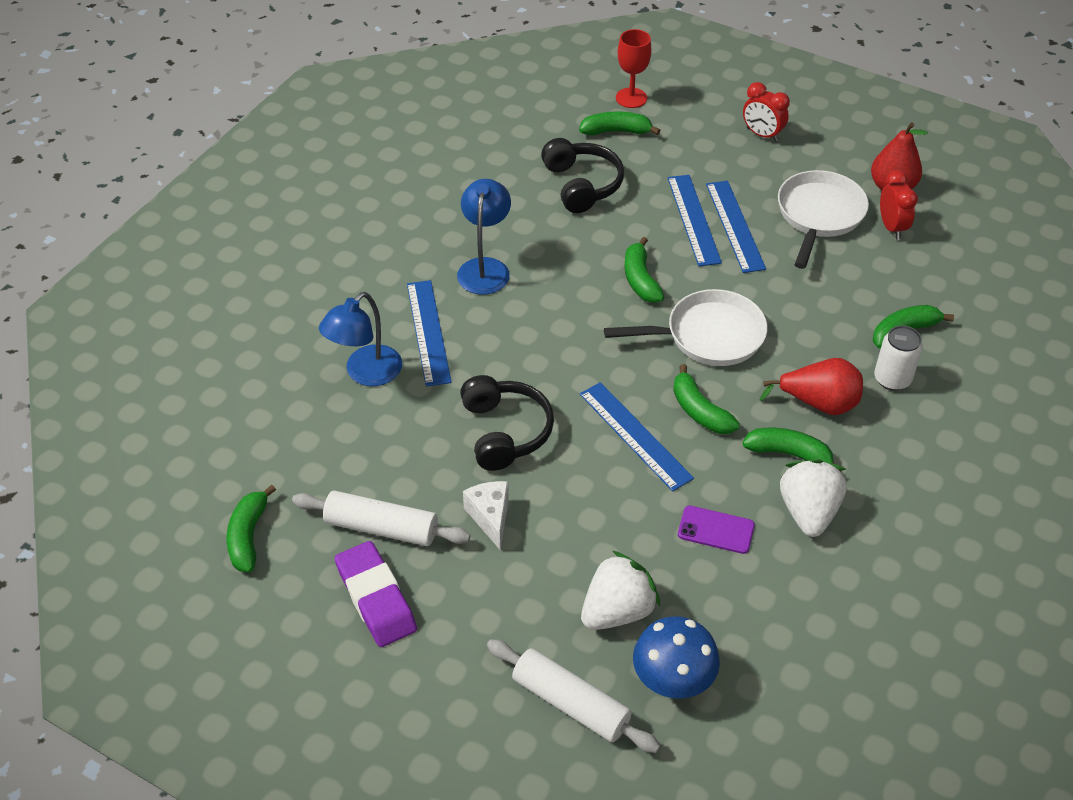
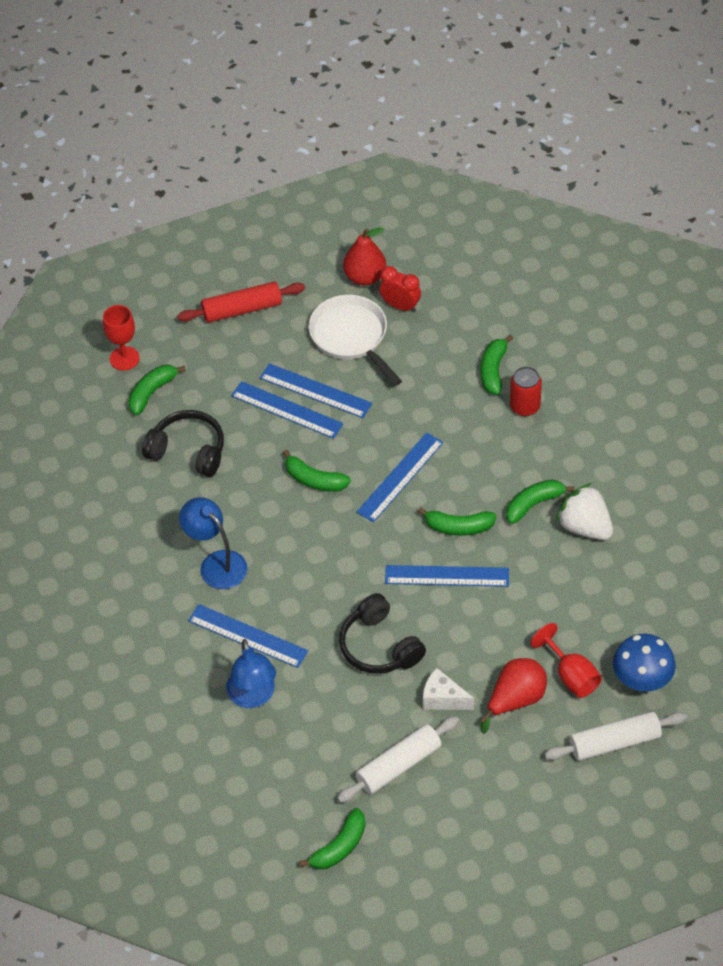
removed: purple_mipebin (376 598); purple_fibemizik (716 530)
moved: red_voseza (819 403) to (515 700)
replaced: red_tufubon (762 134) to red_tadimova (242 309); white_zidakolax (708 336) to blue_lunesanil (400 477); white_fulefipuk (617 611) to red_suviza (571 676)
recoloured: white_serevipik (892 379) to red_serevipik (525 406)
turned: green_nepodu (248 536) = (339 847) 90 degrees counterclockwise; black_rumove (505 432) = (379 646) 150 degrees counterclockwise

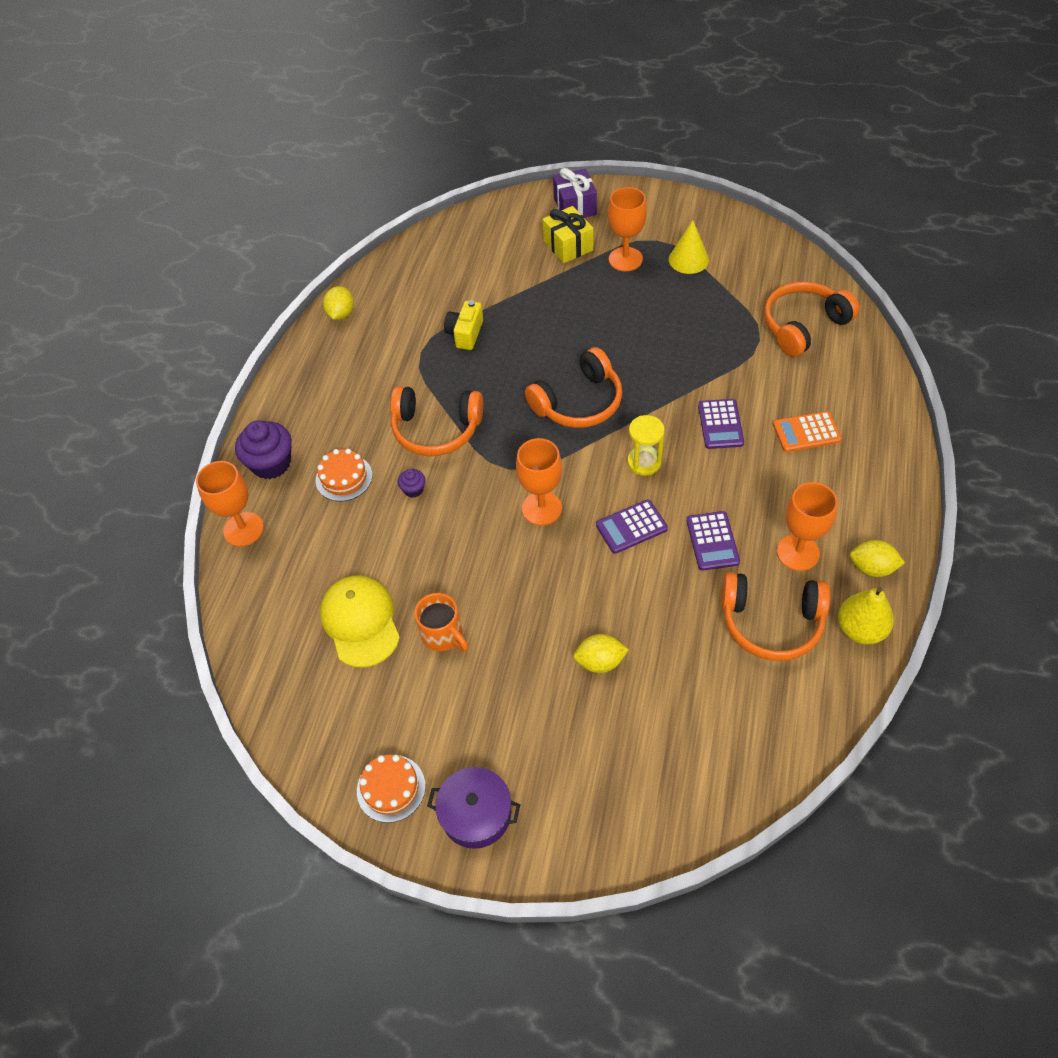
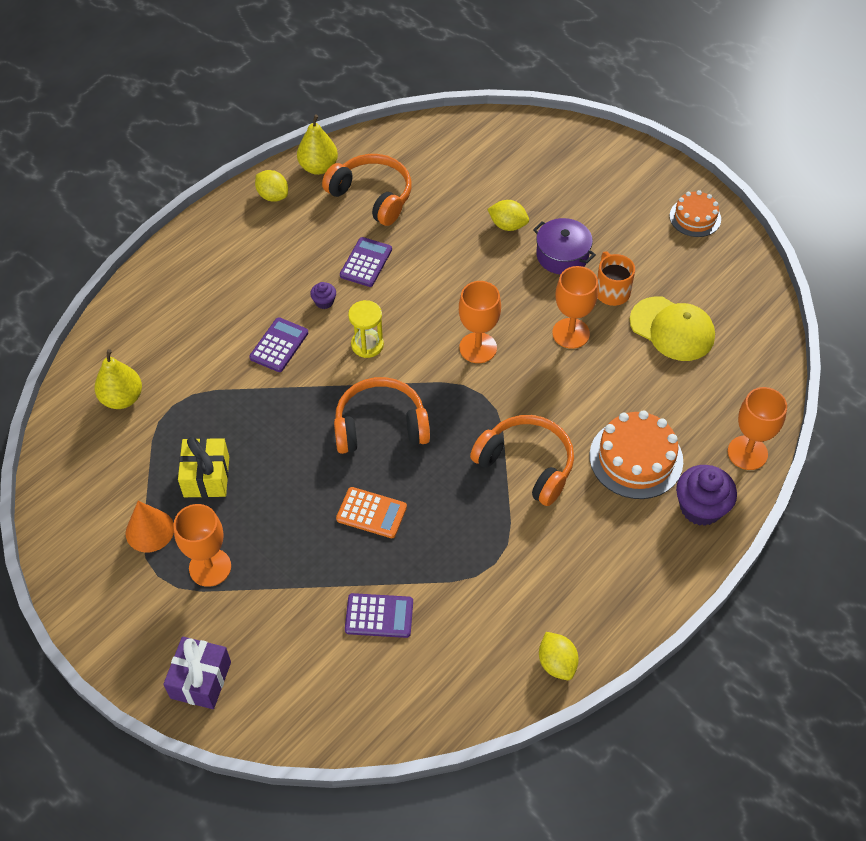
removed: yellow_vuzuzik (465 334)
moved: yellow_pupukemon (568 245) to (206 476); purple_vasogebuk (413 489) to (324 302); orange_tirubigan (806 432) to (371 513); purple_tirubigan (631 527) to (379 616); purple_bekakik (476 813) to (562 255); orange_suviza (798 552) to (571 333)
replaced: orange_rumove (803 325) to yellow_voseza (122 398)
recoloured: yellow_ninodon (688 259) to orange_ninodon (150 530)
turned: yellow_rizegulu (341 314) = (557 663) 60 degrees counterclockwise; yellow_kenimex (360 622) = (672 329) 60 degrees counterclockwise
resized: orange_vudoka (344 478) = (636 458) x1.60

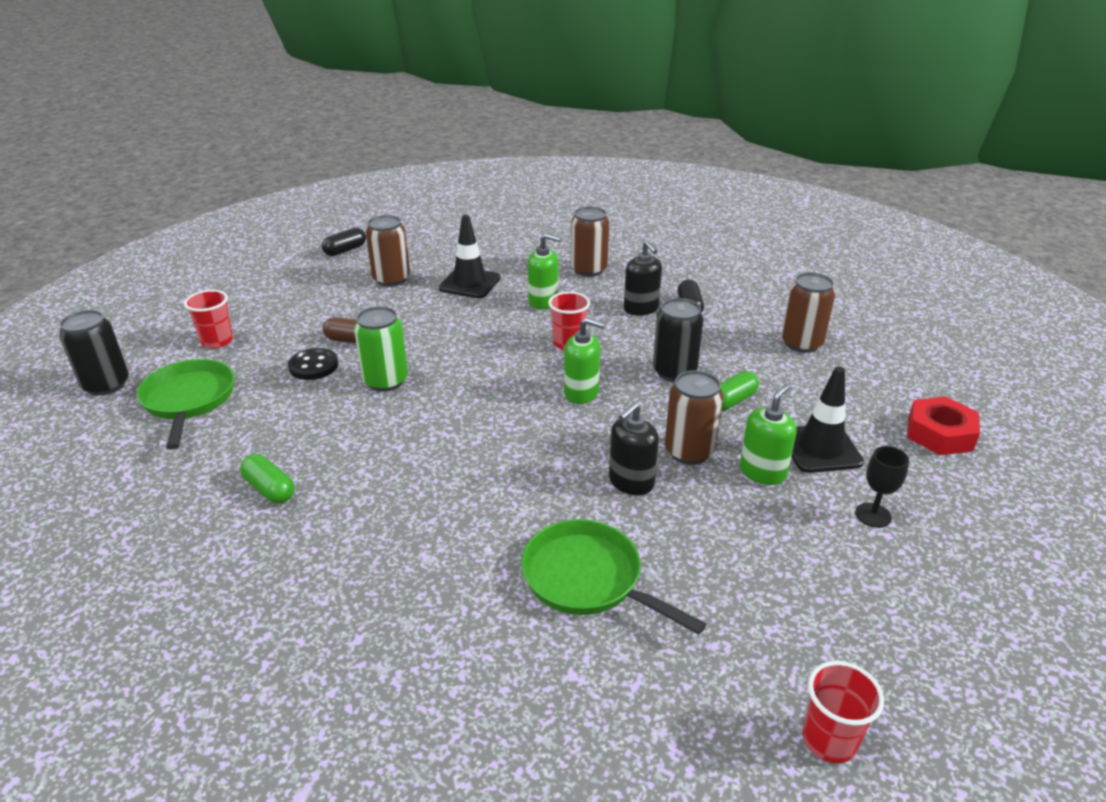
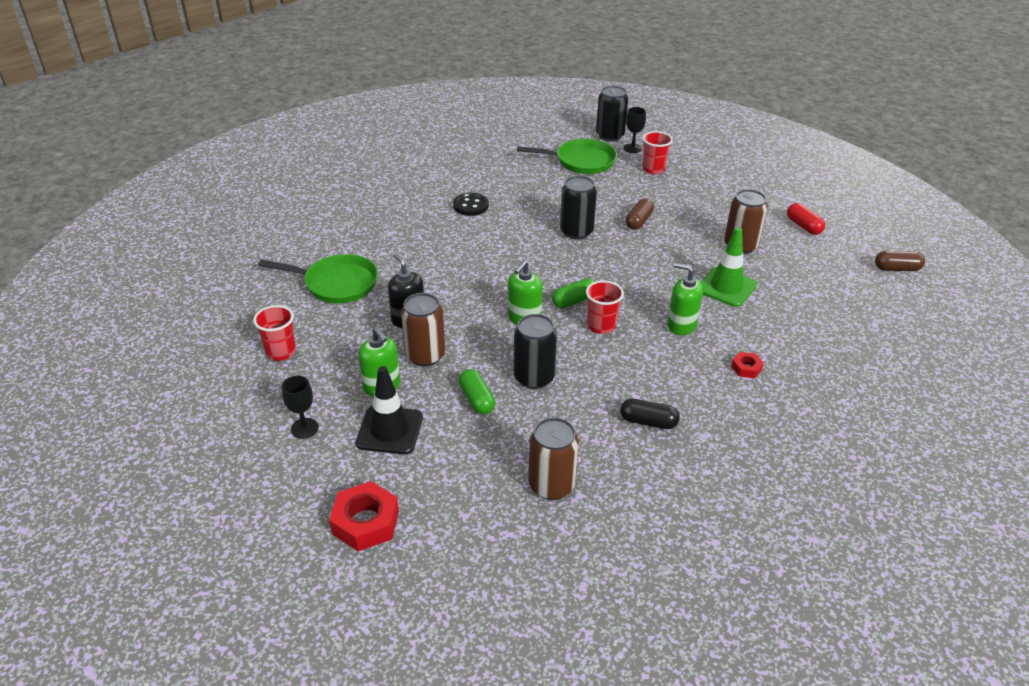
removed: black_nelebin (641 309)
added: black_suviza (632 148); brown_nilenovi (897 268)
moved: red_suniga (829 740) to (281 352); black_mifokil (313 366) to (470 206); green_nilenovi (270 489) to (574 301)
replaced: brown_serevipik (588 270) to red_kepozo (746 368)
recoloured: green_serevipik (385 381) to black_serevipik (576 232); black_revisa (469 283) to green_revisa (726 287); black_nilenovi (345 250) to red_nilenovi (803 226)
turned: green_zidakolax (588 579) = (336 284) 45 degrees clockwise; green_nelebin (543 301) = (681 325) 90 degrees clockwise

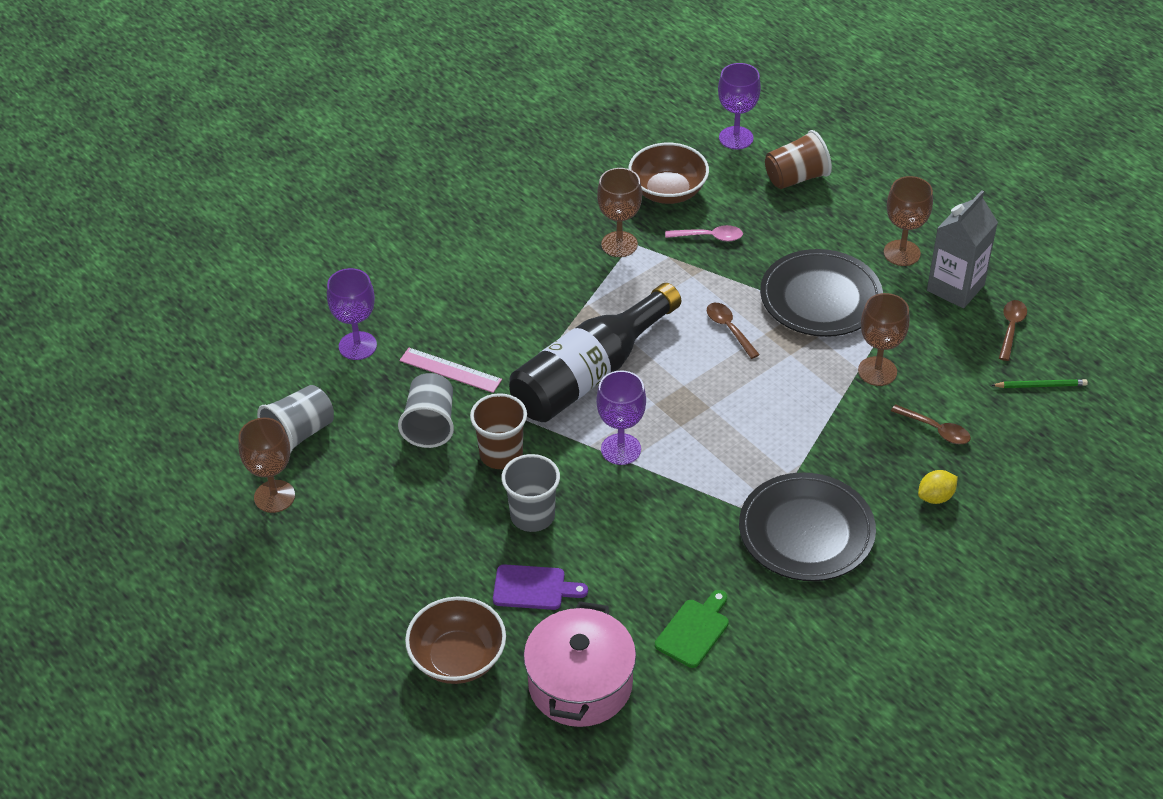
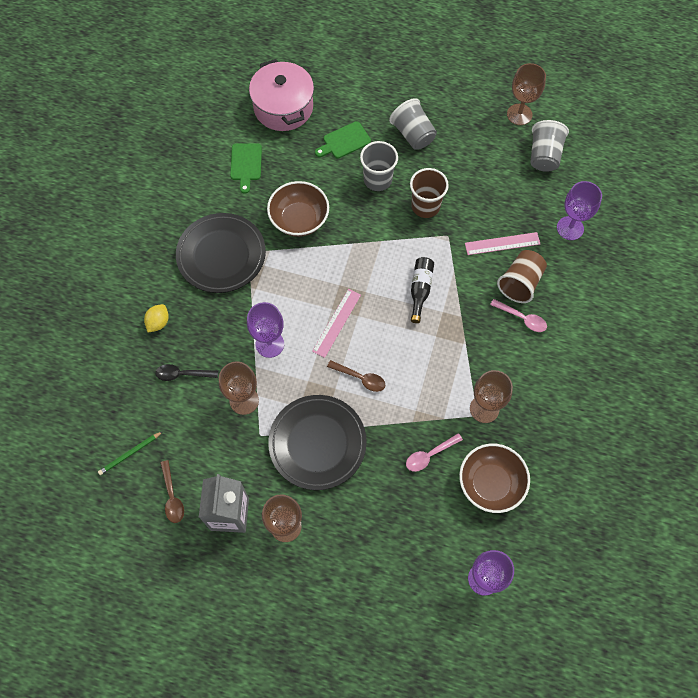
added: pink_lunesanil (336 322); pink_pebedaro (522 318)
moved: purple_suviza (621 449) to (269 344); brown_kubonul (458 658) to (299 219); grey_suniga (430 424) to (413 134); brown_suniga (796 178) to (520 283)
recoloured: brown_pebedaro (936 430) to black_pebedaro (182 374); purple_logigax (533 588) to green_logigax (344 141)
resized: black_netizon (589 374) = (420 290) x0.45

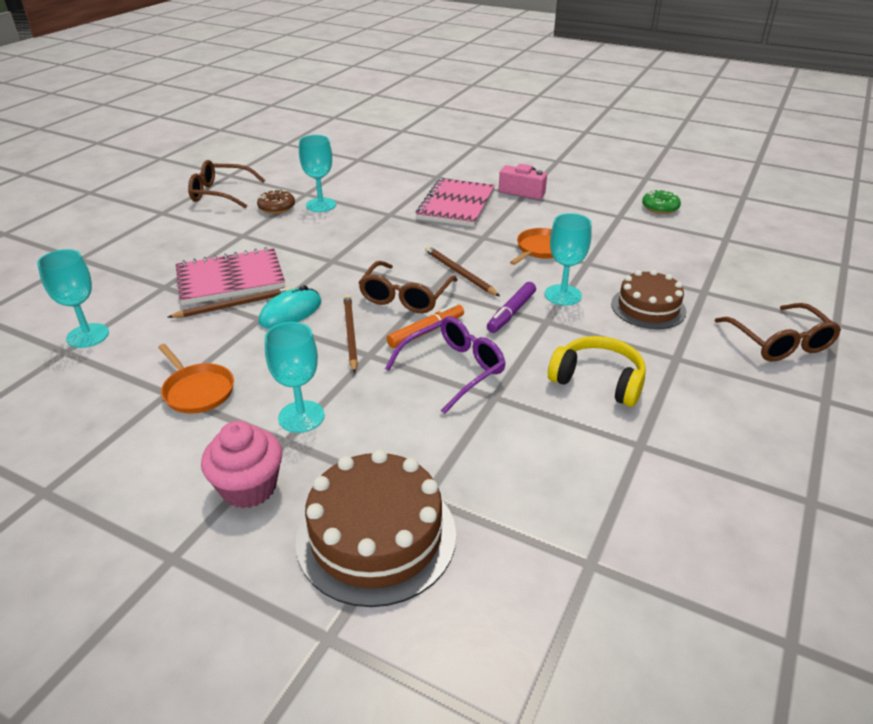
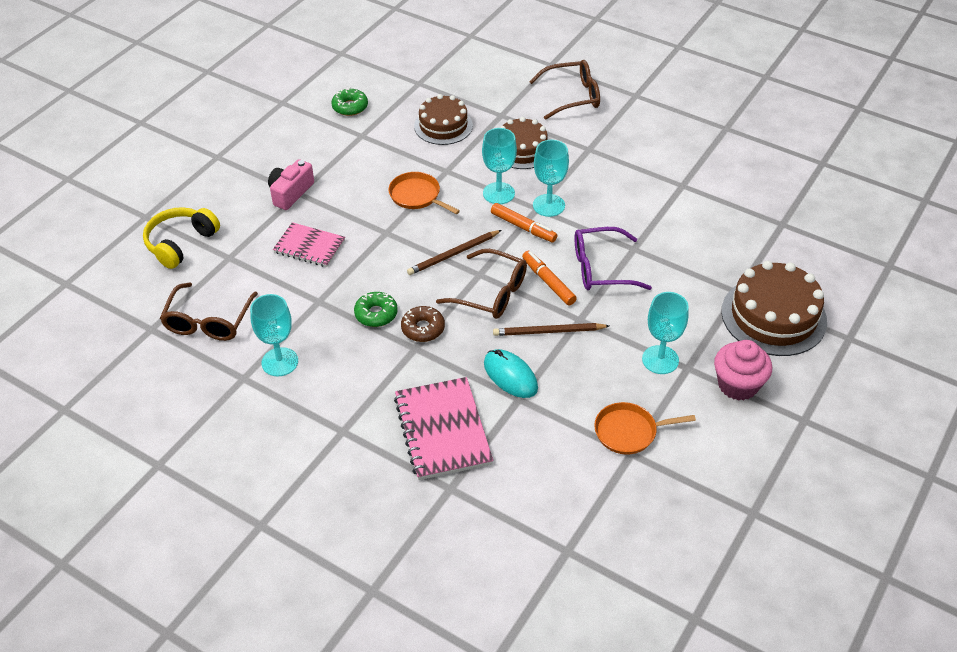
removed: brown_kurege (234 305)
added: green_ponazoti (376 314); brown_vudoka (443 126)
moved: yellow_rumove (598 380) to (180 243); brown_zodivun (220 193) to (208 321); brown_ponazoti (277 207) to (423 328); turquoise_suviza (88 335) to (548 205)
recoloured: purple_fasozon (511 313) to orange_fasozon (523 227)
turned: purple_zodivun (453 369) = (601 268) 60 degrees counterclockwise; orange_zidakolax (197 391) = (628 432) 150 degrees counterclockwise
resized: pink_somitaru (456 205) = (309 246) x0.64

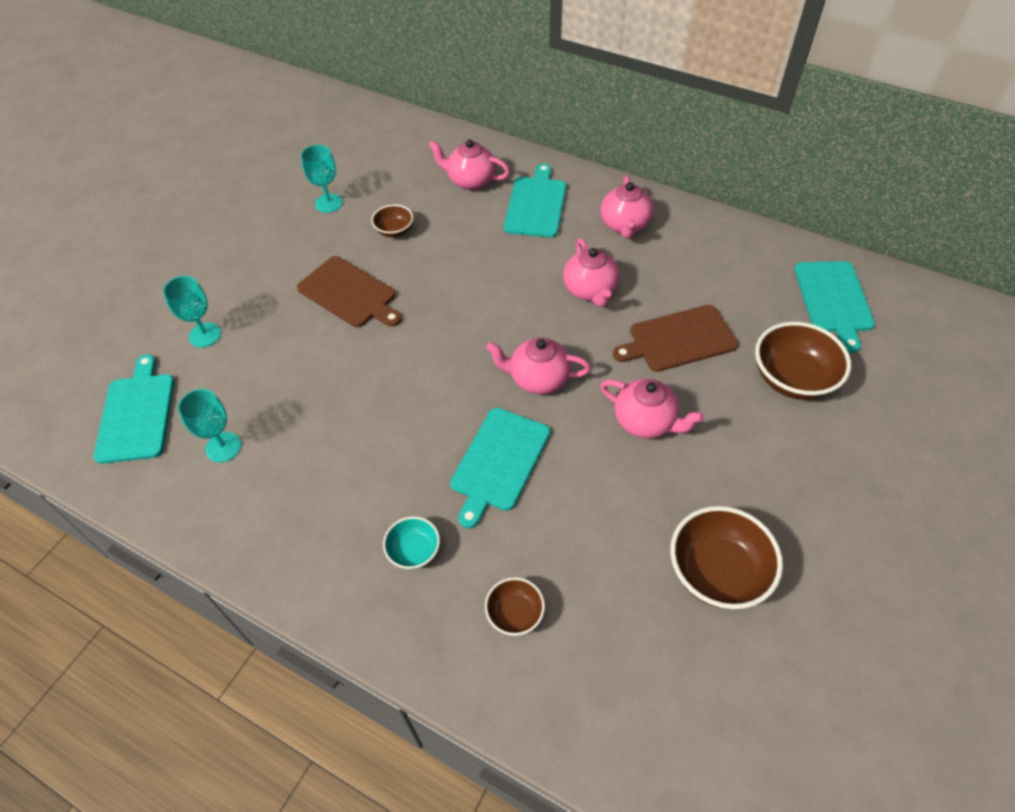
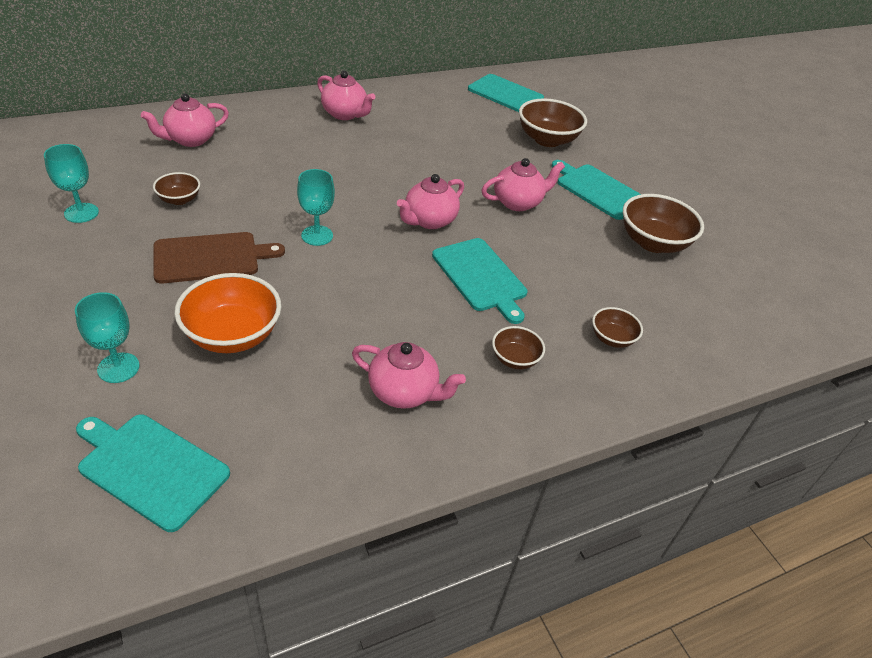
removed: brown_logigax (679 339)
added: orange_kubonul (233 335)
moved: turquoise_suviza (223 447) to (317 235); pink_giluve (590 290) to (404 392); turquoise_logigax (536 204) to (598 190)
recoloured: turquoise_kubonul (414 551) to brown_kubonul (515 359)

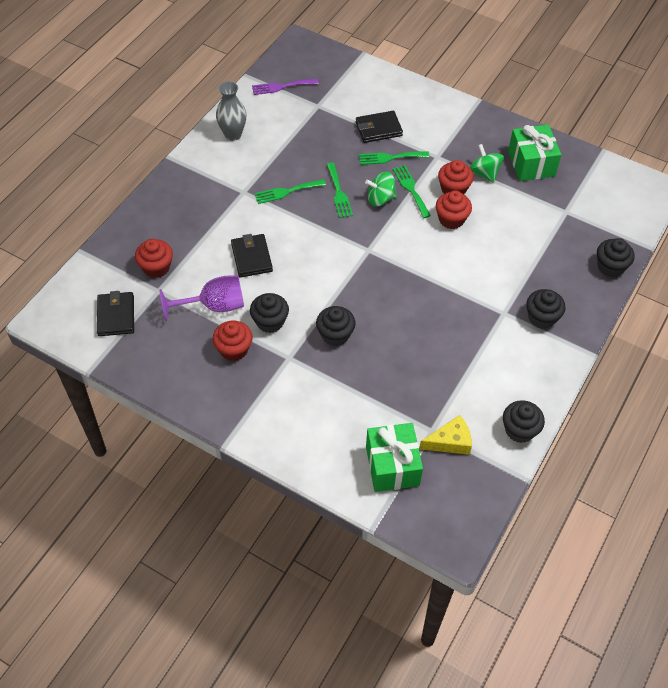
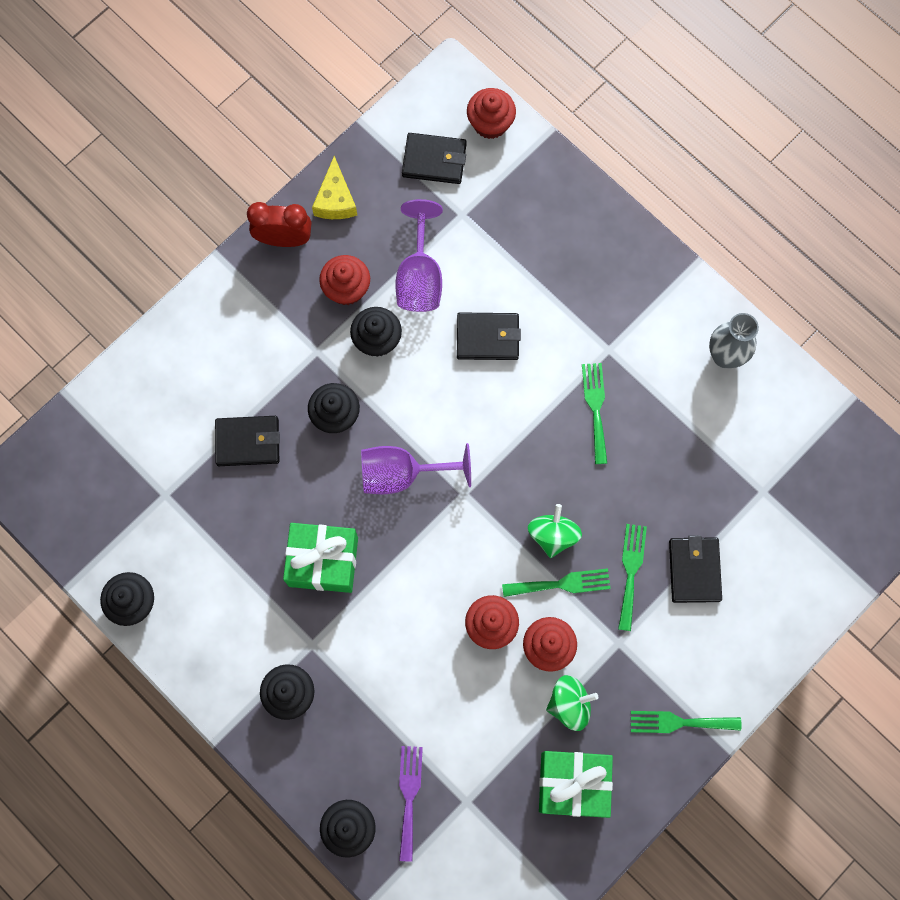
added: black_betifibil (248 442); red_tufubon (284 239); purple_suviza (402 474)
moved: green_pupukemon (392 466) to (323 561); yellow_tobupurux (450 441) to (335 200); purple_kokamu (281 86) to (409 796); red_vasogebuk (156 267) to (490 123); green_kokamu (339 193) to (679 722)

